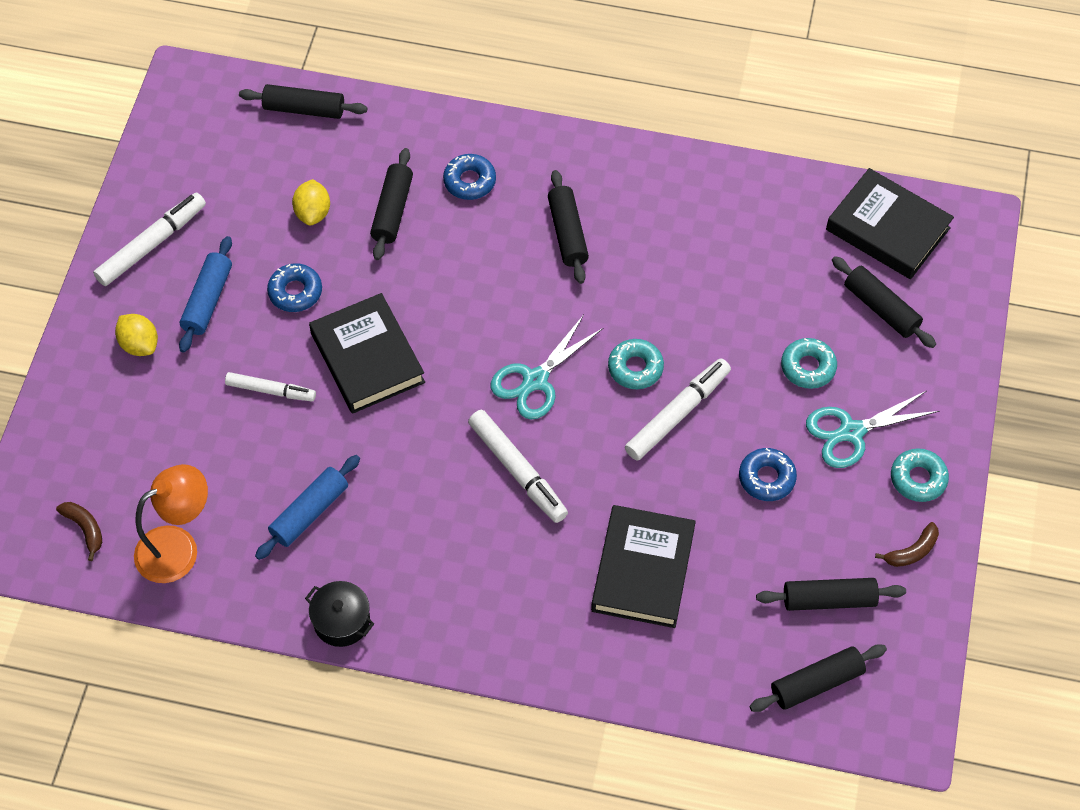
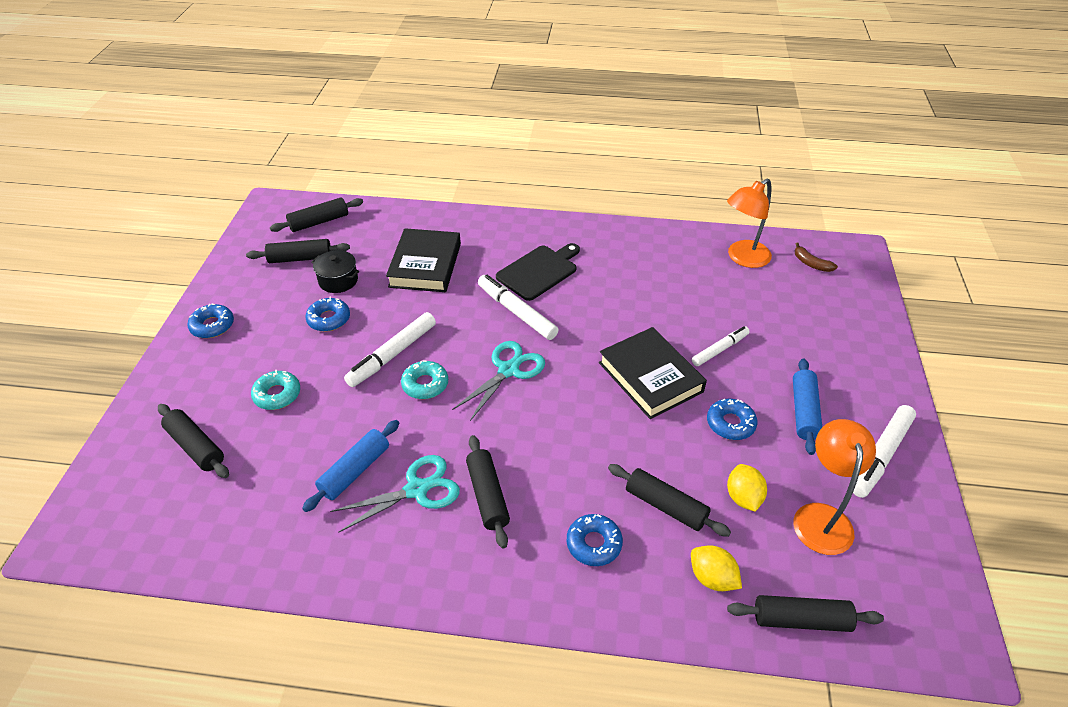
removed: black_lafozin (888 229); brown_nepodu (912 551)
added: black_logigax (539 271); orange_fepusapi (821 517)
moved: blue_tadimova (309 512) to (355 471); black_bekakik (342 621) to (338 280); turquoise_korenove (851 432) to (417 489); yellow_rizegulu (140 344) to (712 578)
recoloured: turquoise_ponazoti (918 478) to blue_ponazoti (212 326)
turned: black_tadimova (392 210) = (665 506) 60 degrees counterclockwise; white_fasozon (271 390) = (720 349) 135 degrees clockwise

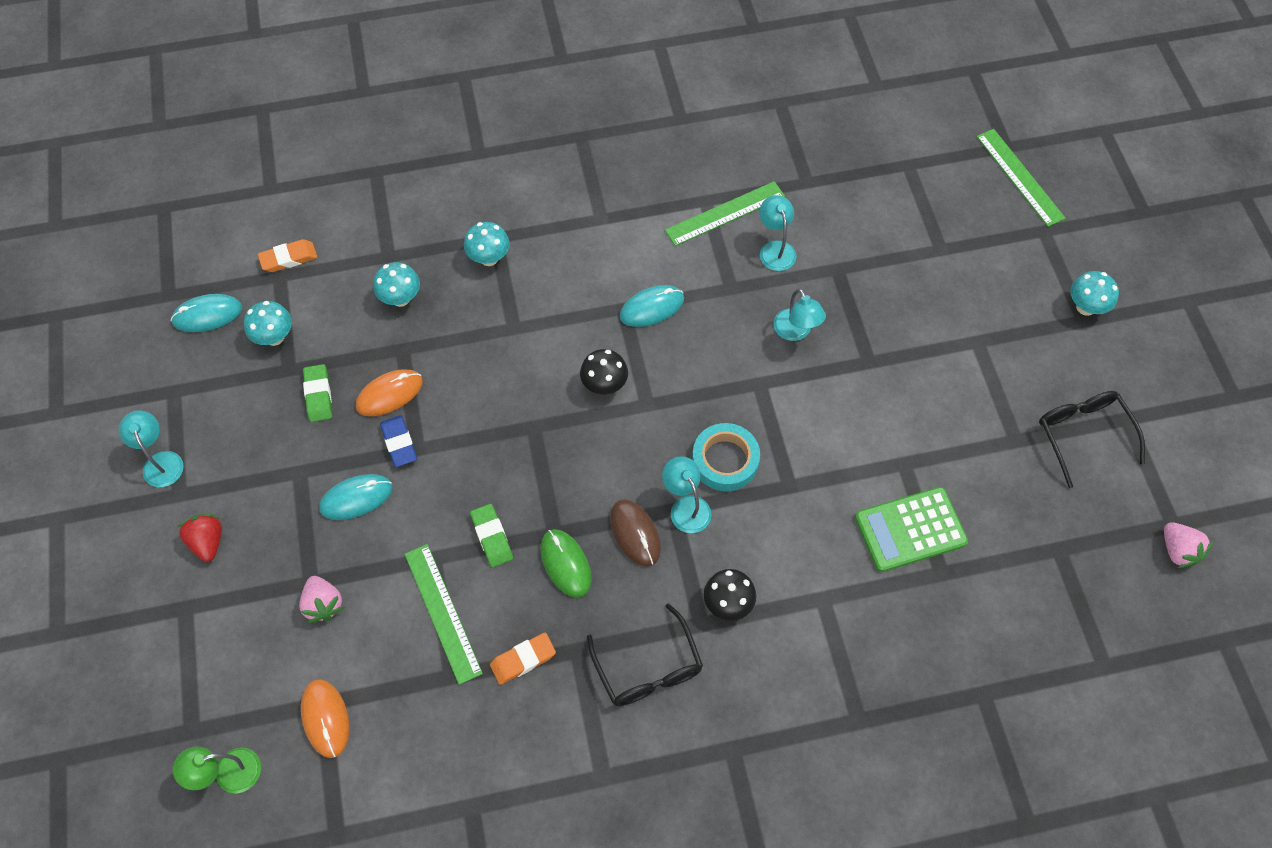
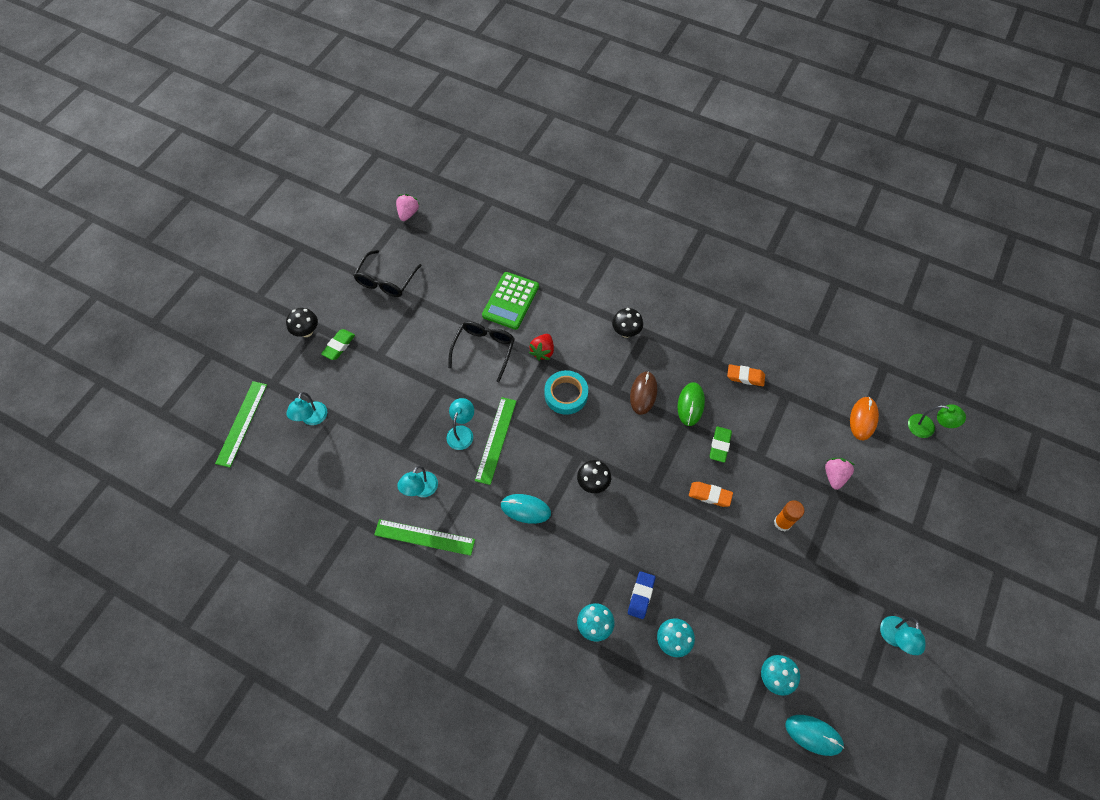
removed: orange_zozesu (389 394)
moved: turquoise_fepusapi (686 506) to (312 419); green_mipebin (318 395) to (339 346); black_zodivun (648 668) to (484 349); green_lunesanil (442 612) to (496 440); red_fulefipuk (208 542) to (542 351); blue_mipebin (399 443) to (641 595); orange_mipebin (289 258) to (710 495)
replaced: turquoise_zozesu (356 498) to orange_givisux (782 522)
recoloured: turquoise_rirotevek (1085 307) to black_rirotevek (306 331)
turned: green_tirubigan (910 530) = (511 301) 90 degrees clockwise

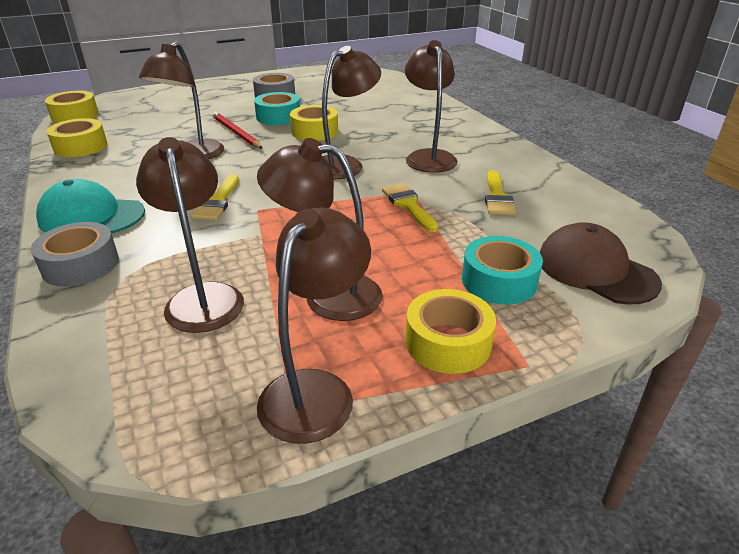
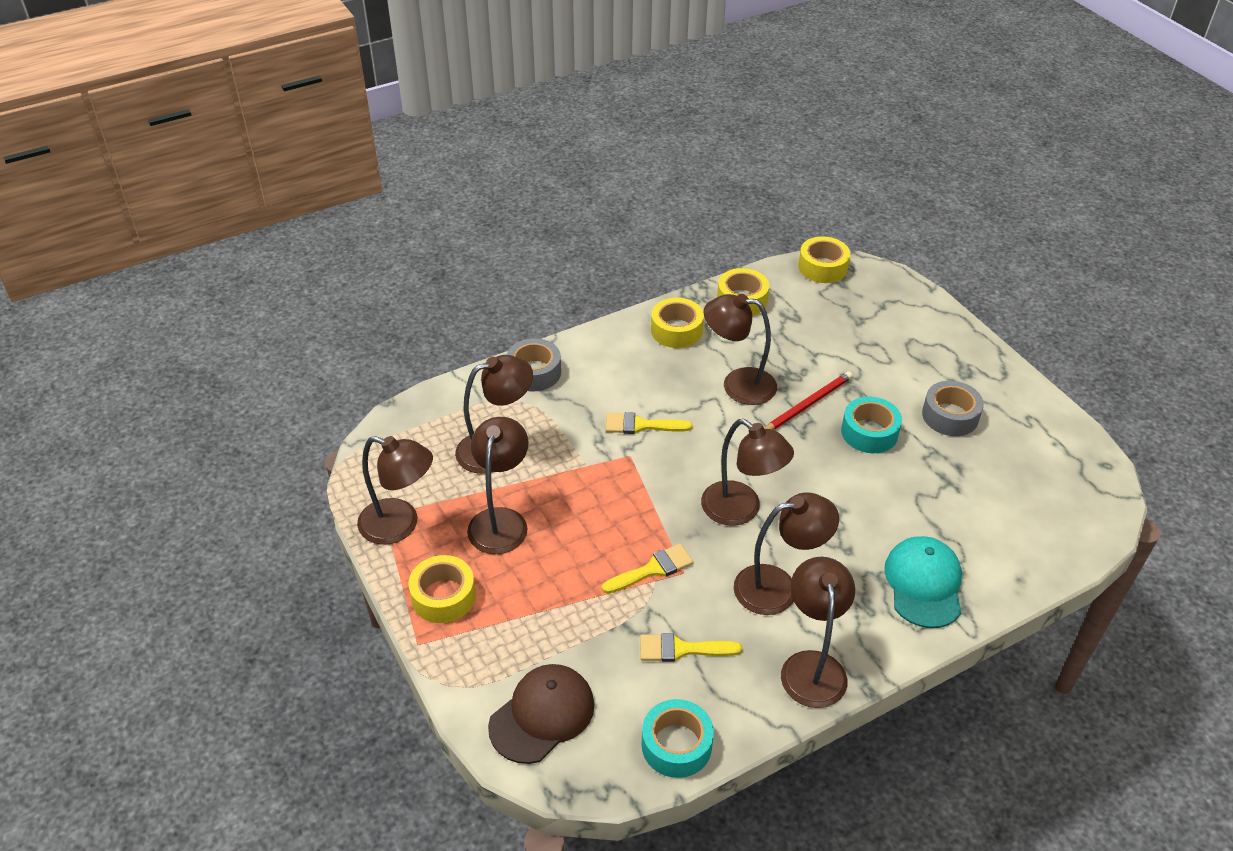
added: brown_fepusapi (812 666)
moved: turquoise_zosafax (499 281) to (676 745); yellow_zosafax (315 131) to (676 330); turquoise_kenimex (91 216) to (924 584)

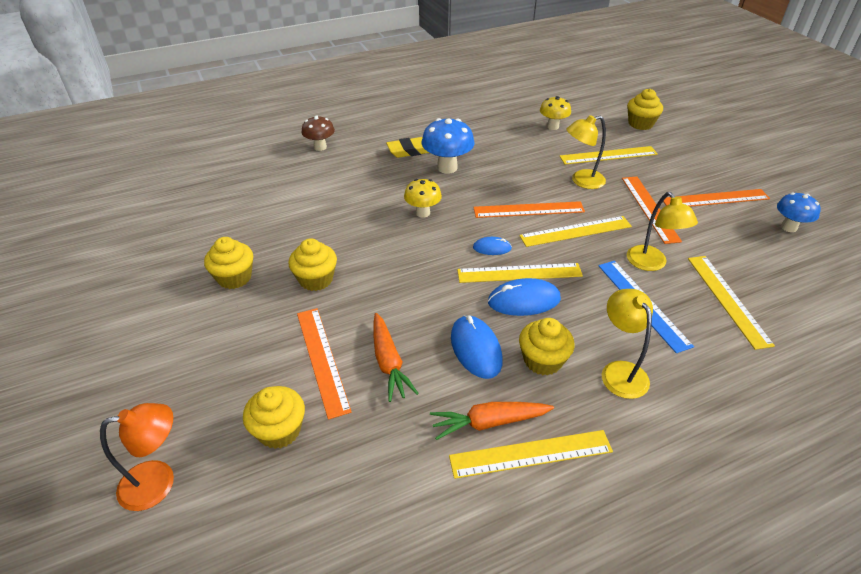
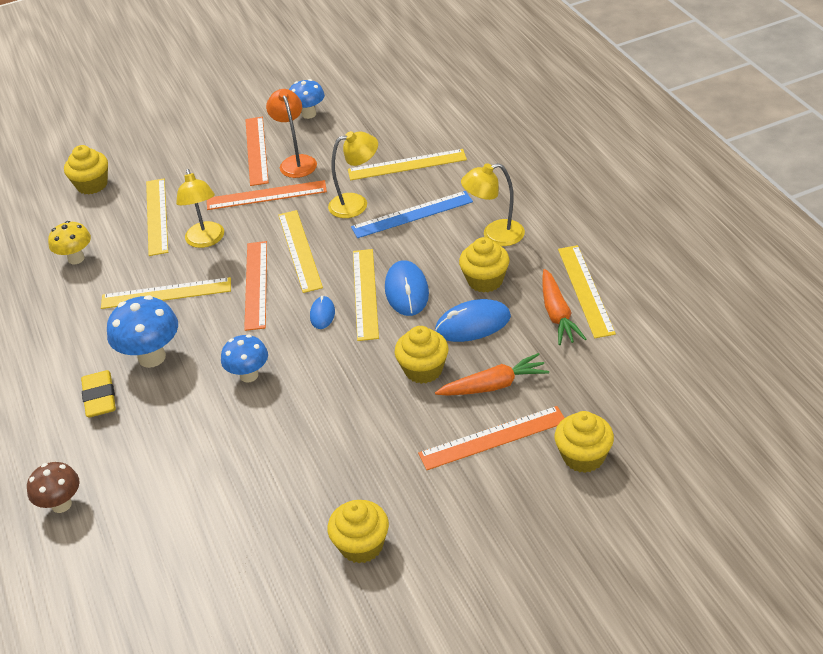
added: yellow_lunesanil (166 293)
moved: orange_fepusapi (159 482) to (296 162); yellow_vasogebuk (316 279) to (423 370)
recoloured: yellow_rirotevek (423 213) to blue_rirotevek (249 375)

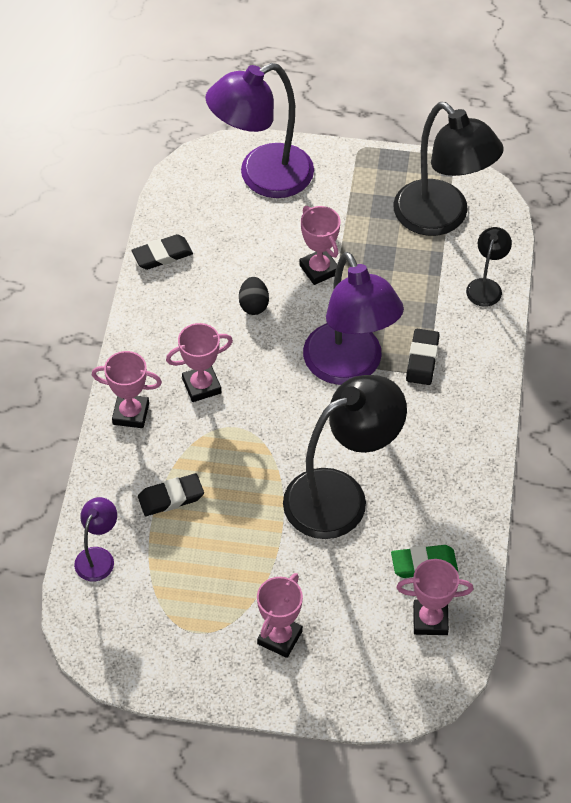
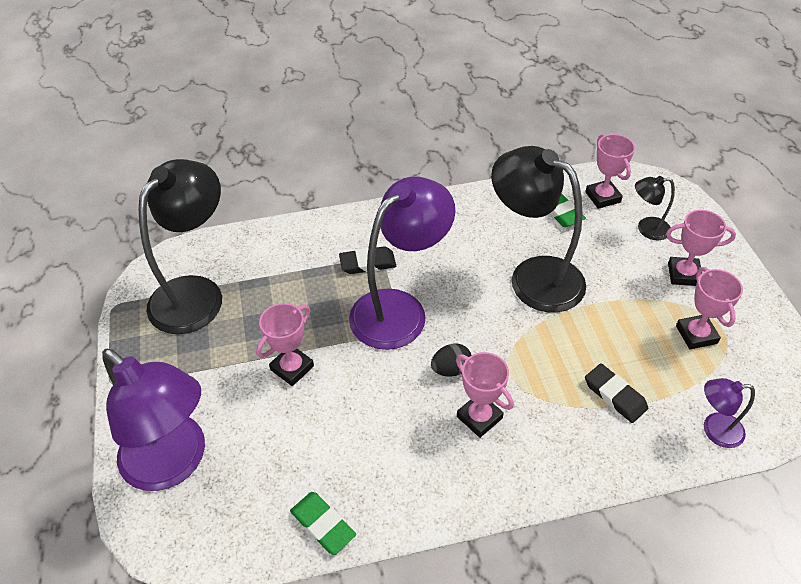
moved: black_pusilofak (253 305) to (451 369); black_fepusapi (486 286) to (646 229); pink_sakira (131 414) to (696 334)
recoloured: black_mipebin (162 255) to green_mipebin (323 524)

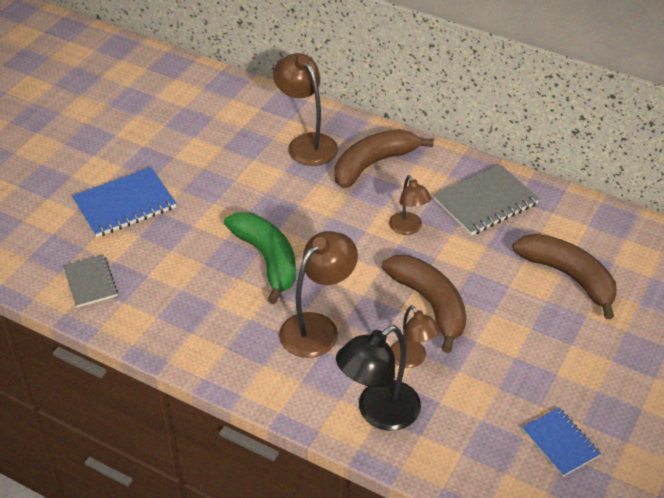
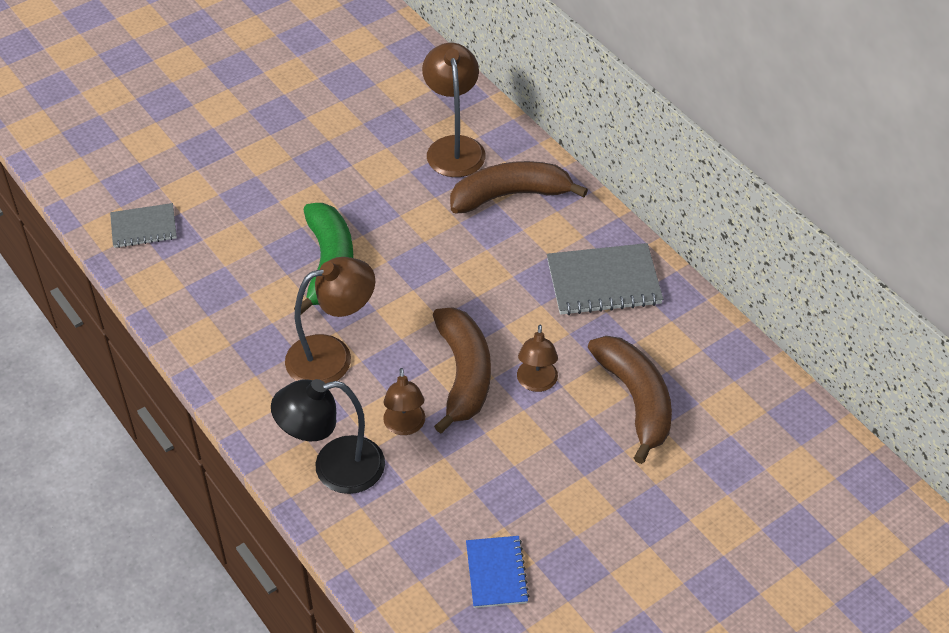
removed: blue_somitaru (125 204)
moved: brown_fepusapi (408 228) to (536 383)
turned: grey_somitaru (90 282) = (144 227) 75 degrees clockwise

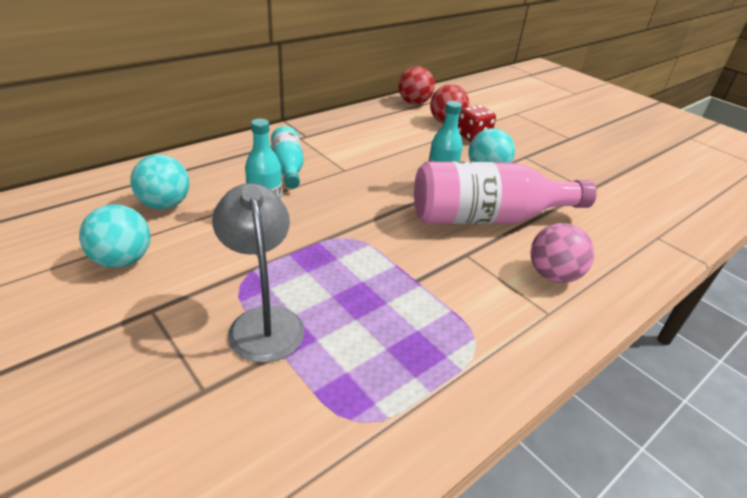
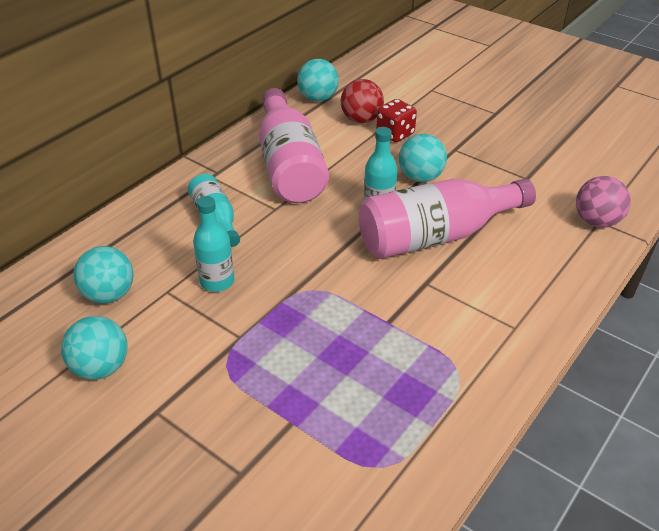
removed: grey_fepusapi (263 321)
added: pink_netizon (289 165)
moved: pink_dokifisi (553 275) to (596 221)
recoloured: red_dokifisi (414 103) to turquoise_dokifisi (318 98)

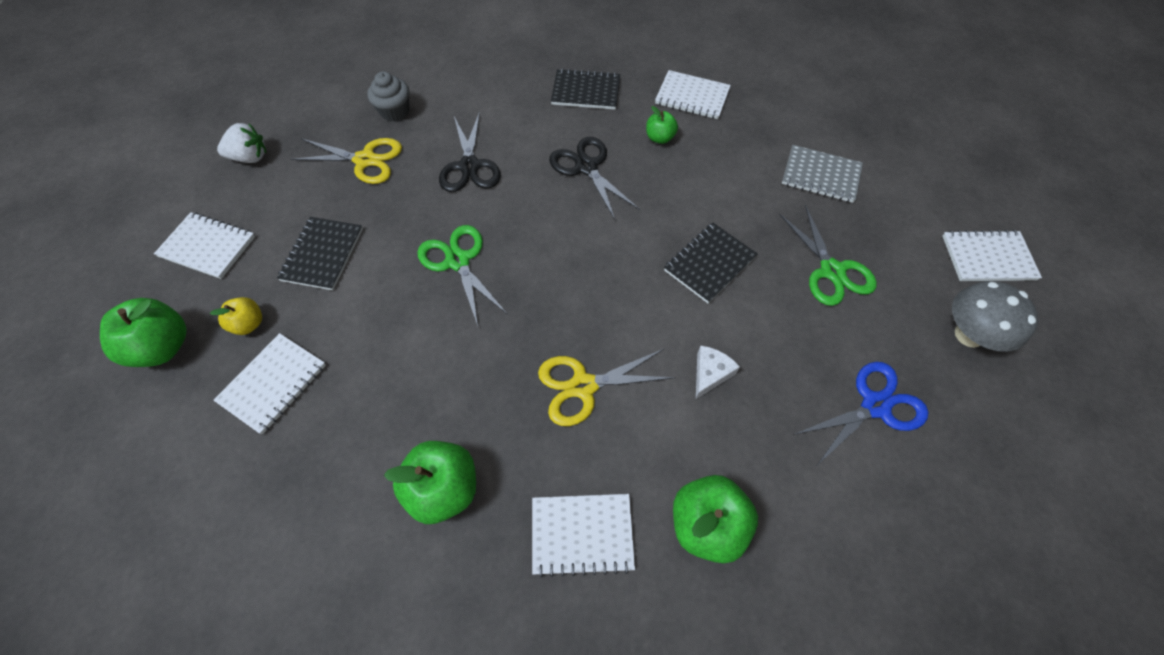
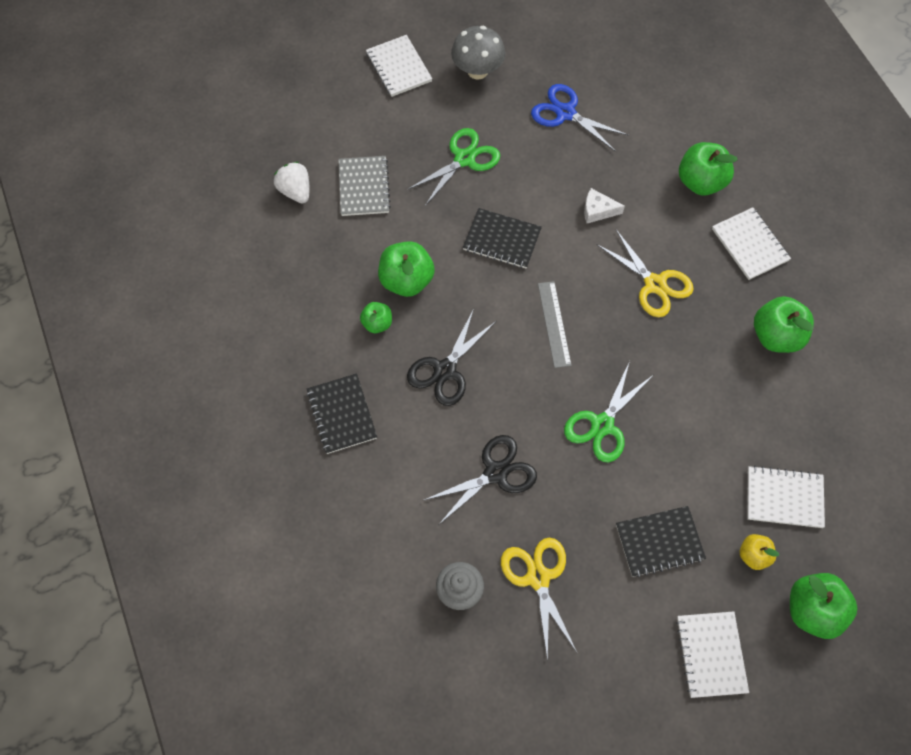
removed: white_somitaru (692 97)
added: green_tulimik (406 280); grey_lunesanil (554 324)
moved: white_fulefipuk (250 157) to (295 191)

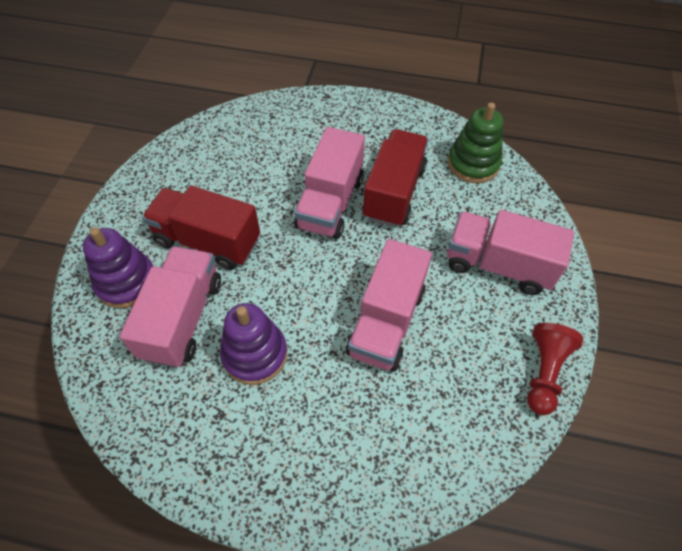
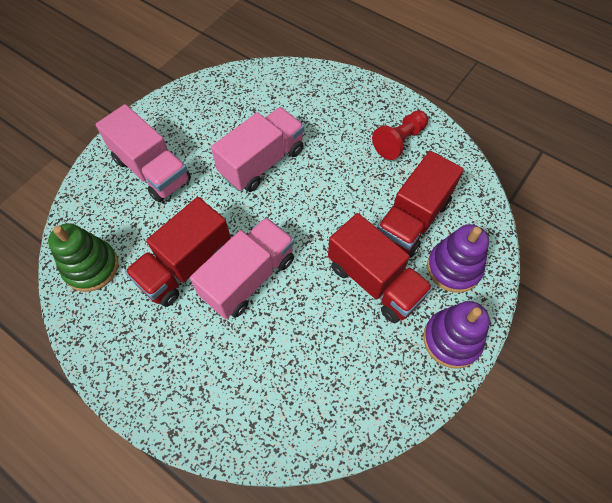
moved: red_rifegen (544 372) to (399 141); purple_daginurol (255 354) to (452 340)
recoloured: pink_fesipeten (182 318) to red_fesipeten (412 220)

